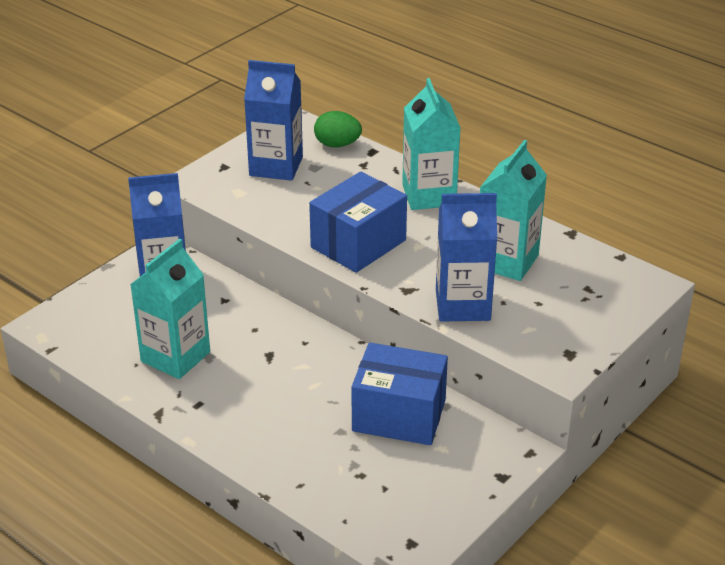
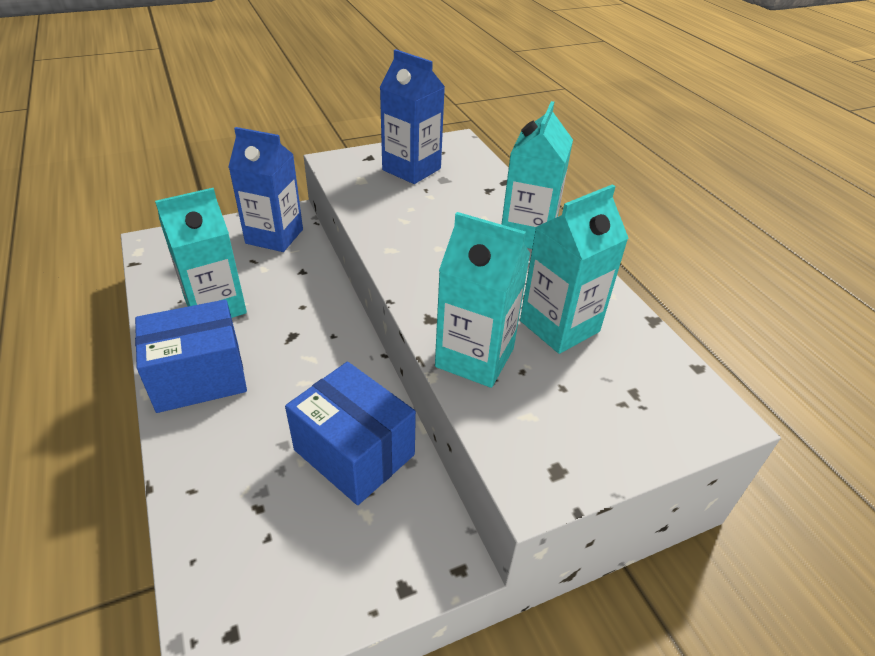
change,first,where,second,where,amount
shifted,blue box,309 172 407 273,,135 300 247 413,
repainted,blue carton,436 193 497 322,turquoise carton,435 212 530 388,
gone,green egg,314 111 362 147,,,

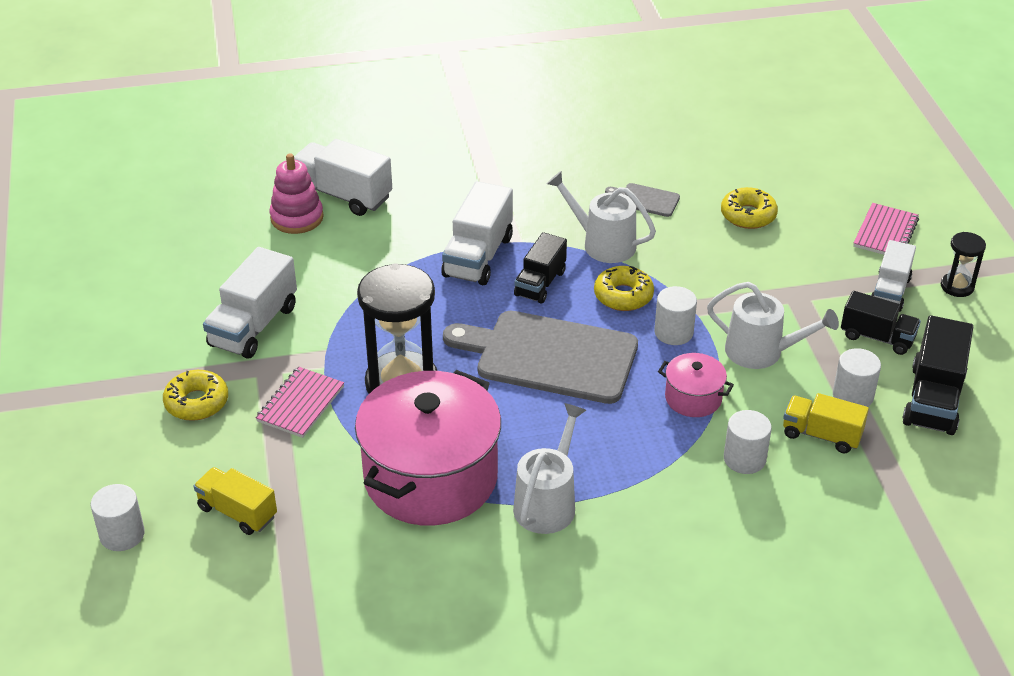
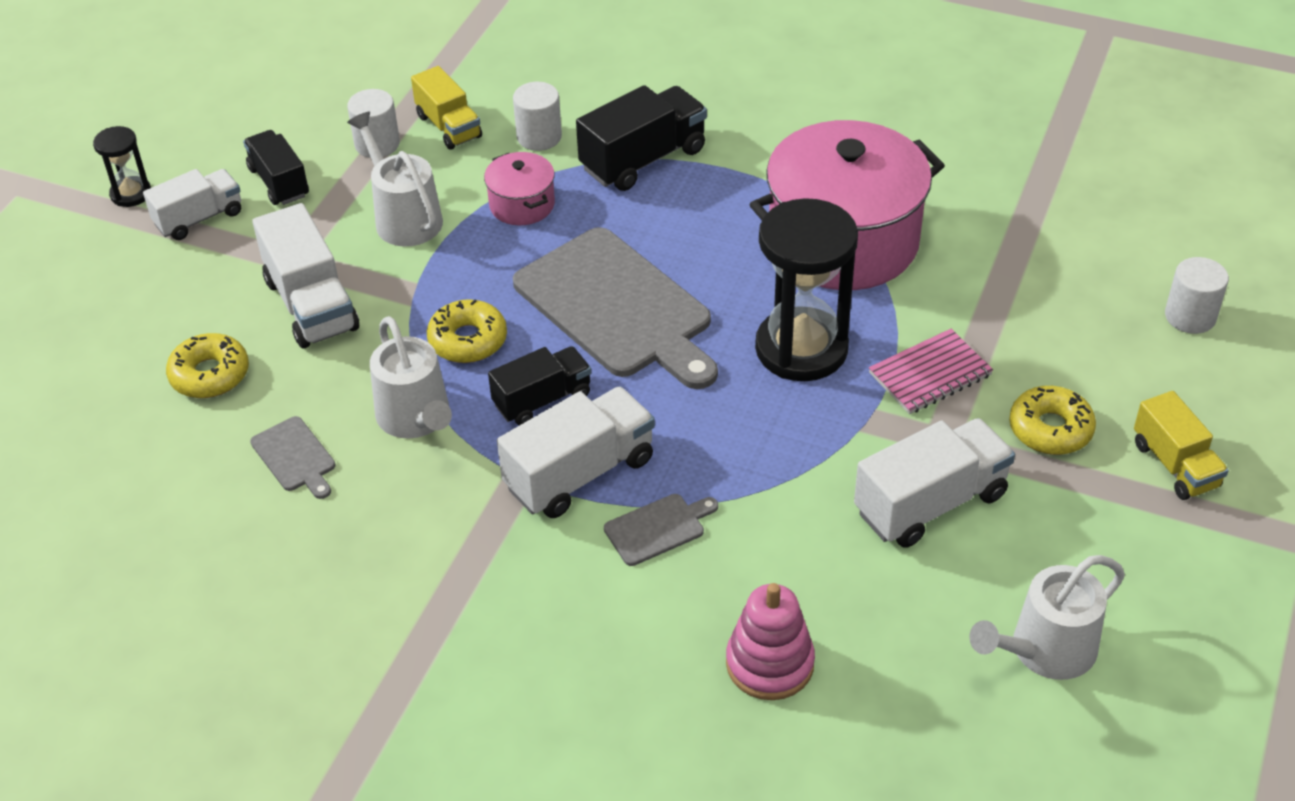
change,first,where,second,where,amount
shifted,white truck,294 139 392 216,,252 203 359 348,
shifted,black truck,902 315 973 435,,576 85 707 191,
new,,,grey cutting board,604 494 718 566,
shifted,white watering can,513 403 586 534,,969 555 1125 680,
shifted,yellow truck,194 467 277 535,,1134 391 1229 500,
gone,white cylinder,654 286 697 345,,,
gone,pink notebook,853 203 919 255,,,

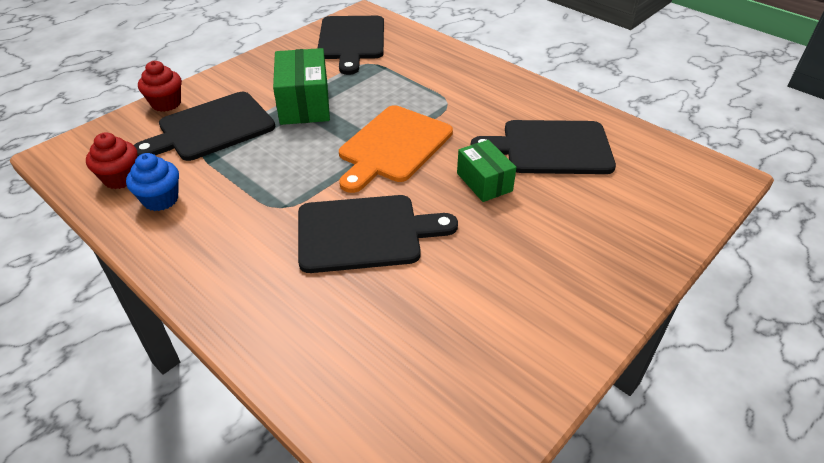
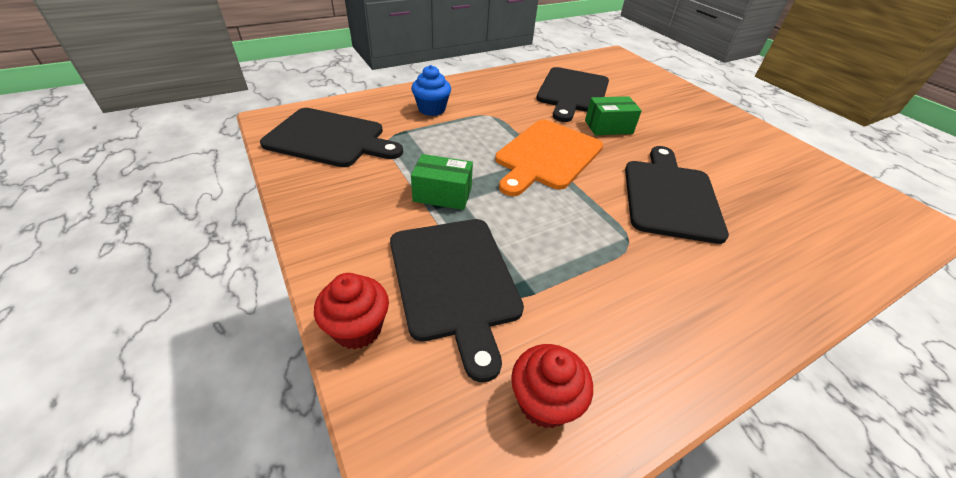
change,first,where,second,where,amount
shifted,blue cupcake,126 153 179 211,,411 65 451 116,
scaled,green box,273 48 330 125,,411 154 473 210,x0.64
rotated,orange cutting board,339 105 453 193,,495 119 603 196,75 degrees clockwise

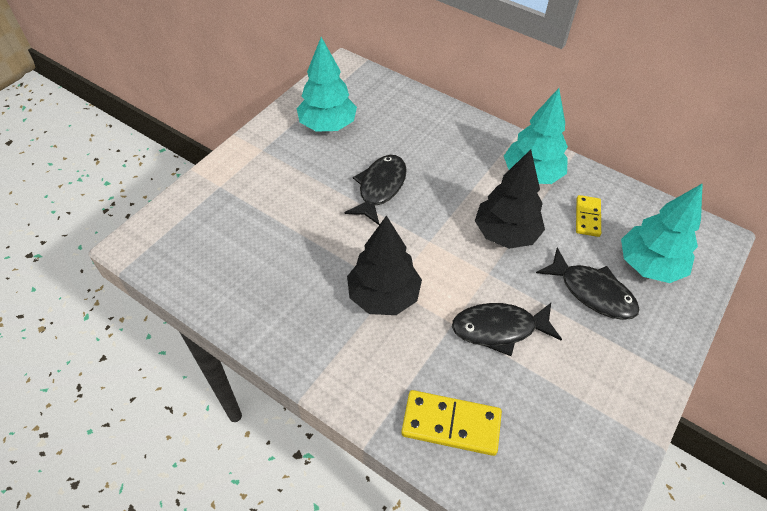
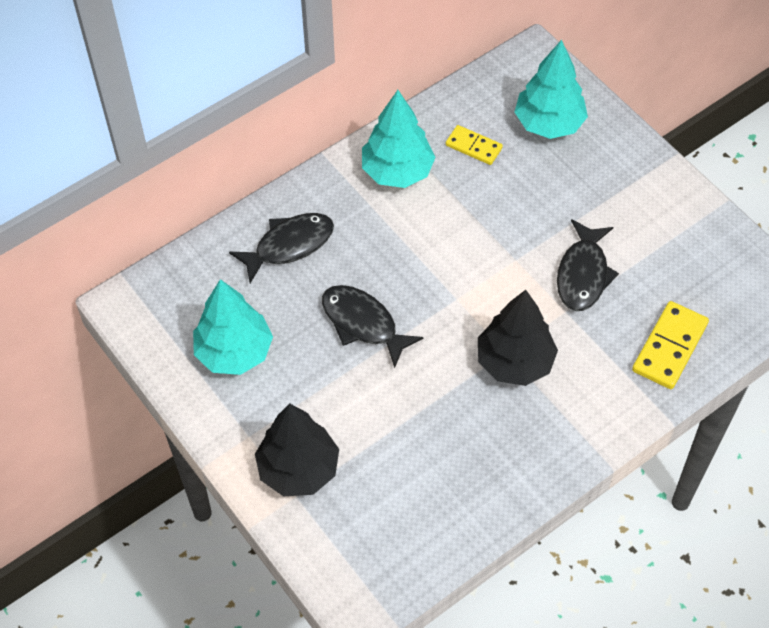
change,first,where,second,where,amount
shifted,black fish,536 248 640 320,,229 213 334 283,
shifted,black tree,475 149 545 249,,255 404 339 496,

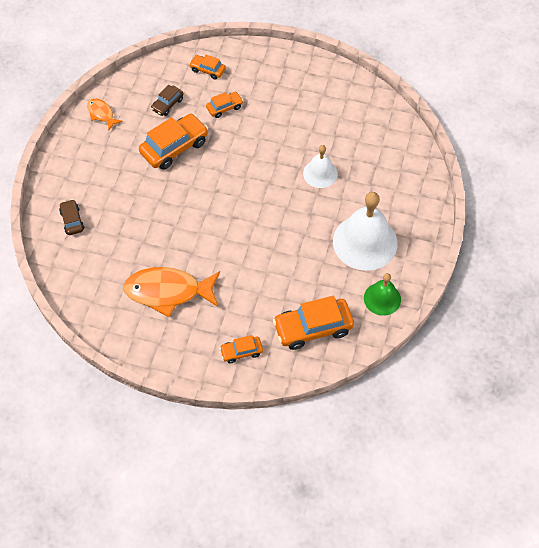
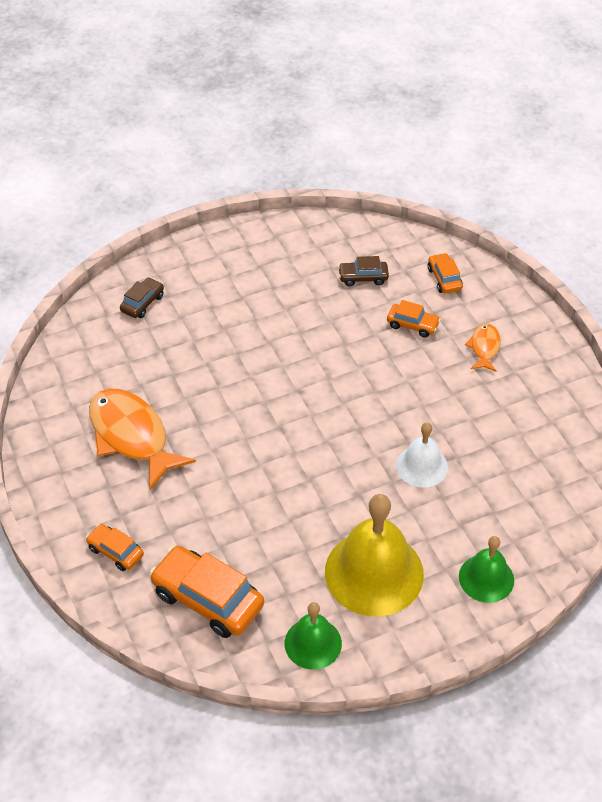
change,first,where,second,where,amount
repainted,white bell,333 192 398 271,yellow bell,325 494 424 617,
new,,,green bell,459 536 514 603,
shifted,orange fish,87 99 123 131,,465 324 501 372,
gone,orange car,139 114 208 170,,,

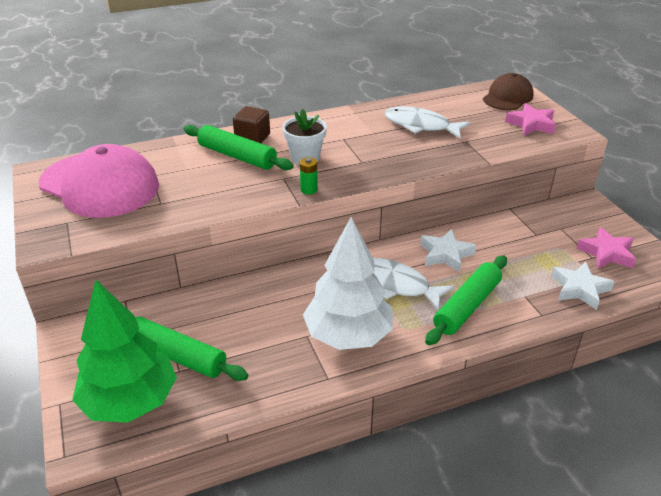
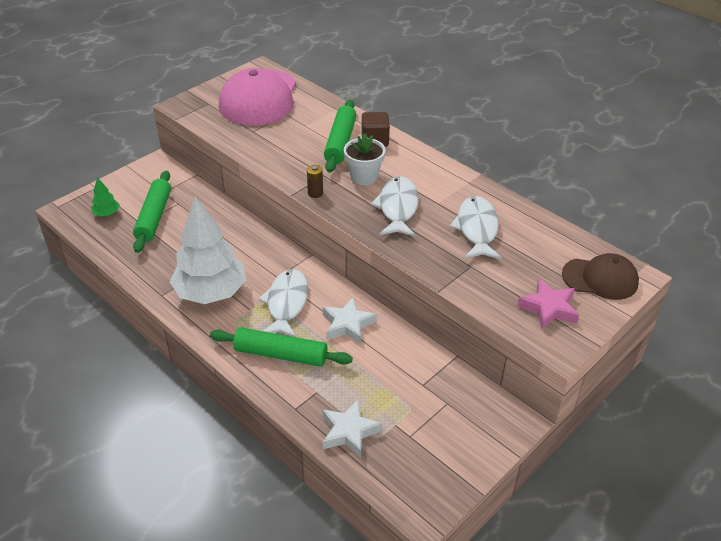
change,first,where,second,where,amount
scaled,green tree,72 280 177 423,,91 177 120 216,x0.42
repainted,green battery,300 157 318 195,brown battery,307 165 323 198,
new,,,white fish,371 176 419 237,
gone,pink star,577 227 636 269,,,

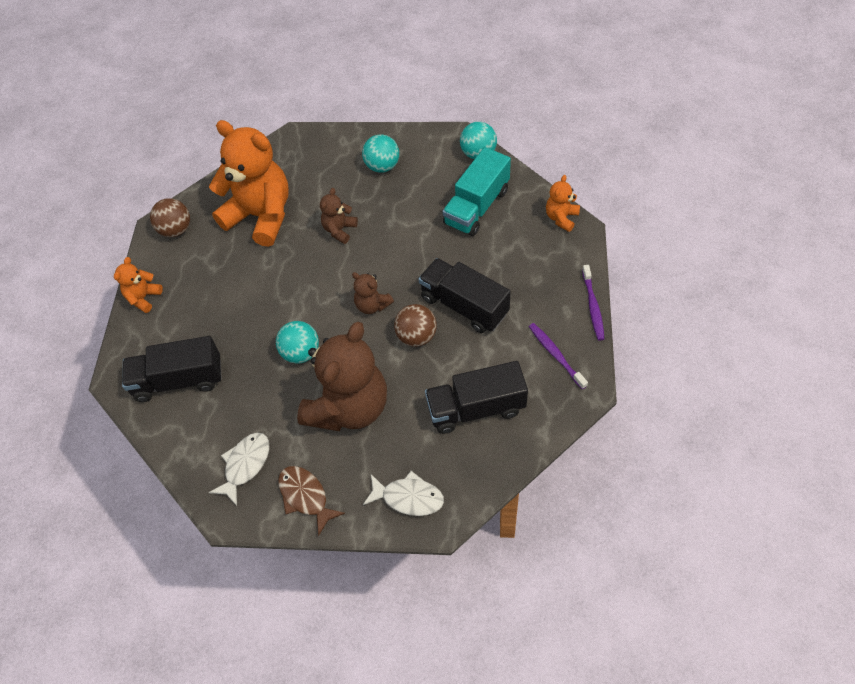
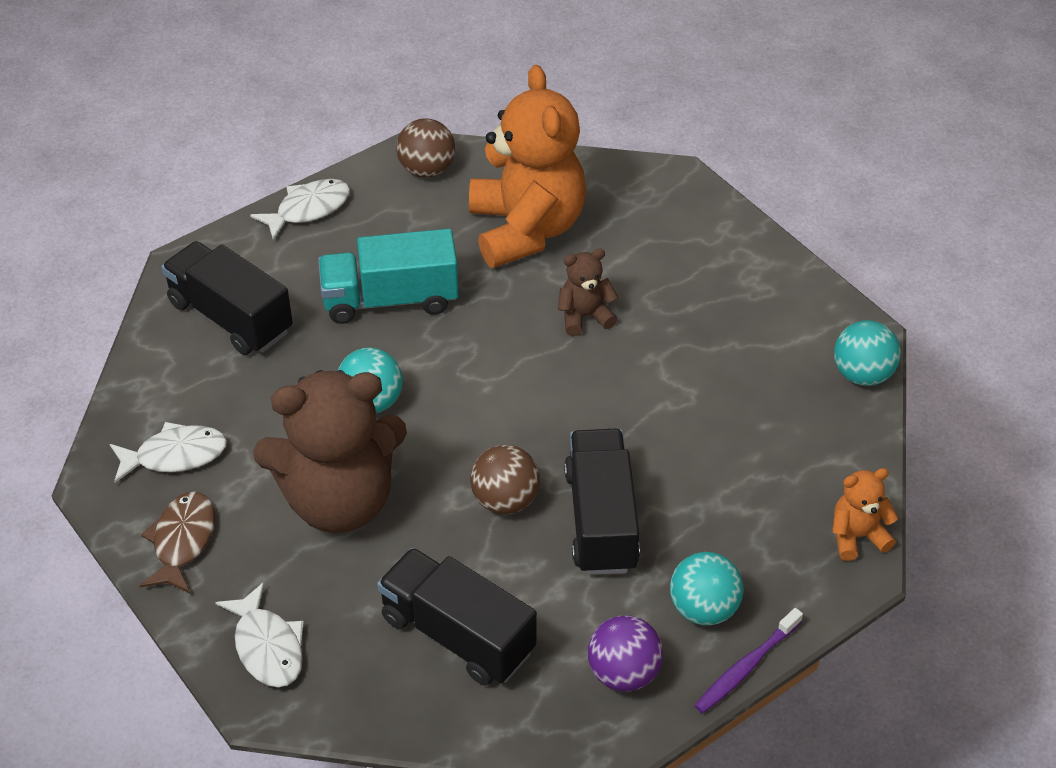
change,first,where,second,where,amount
swapped,orange teddy bear,114 257 163 313,white fish,250 179 350 241,
shifted,turquoise truck,442 147 511 236,,318 229 459 324,
swapped,purple toothbrush,529 323 588 389,purple ball,588 615 663 692,
shifted,turquoise ball,362 134 399 173,,670 552 744 626,
gone,brown teddy bear,352 272 394 314,,,

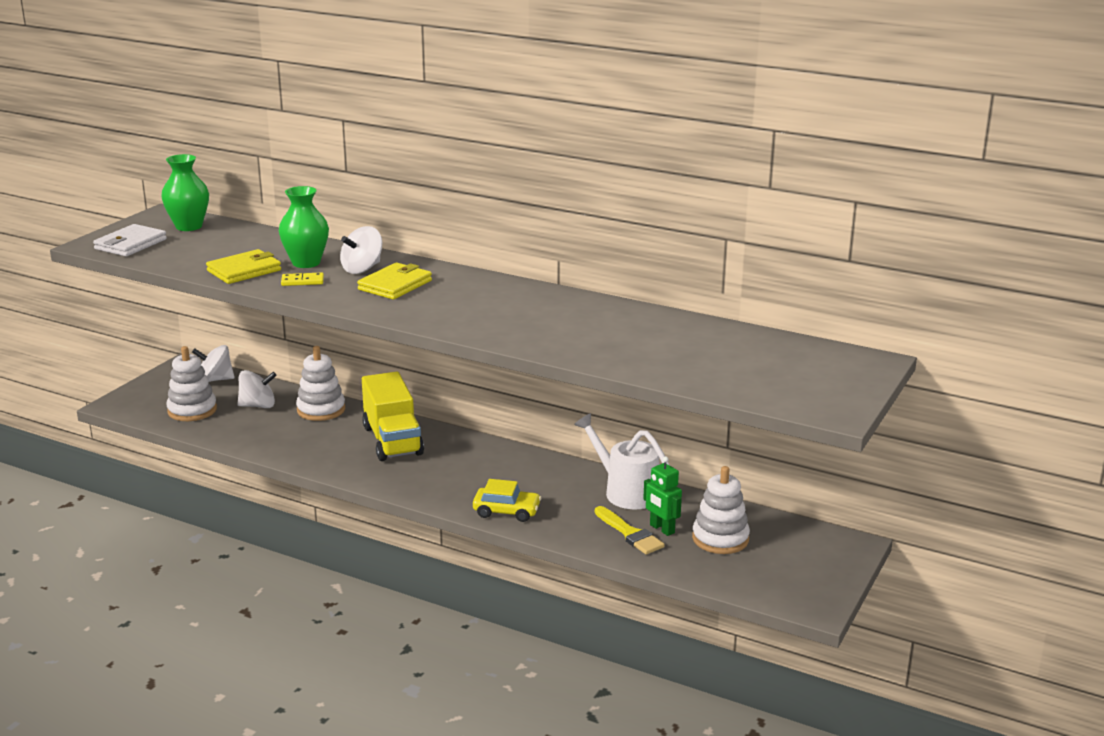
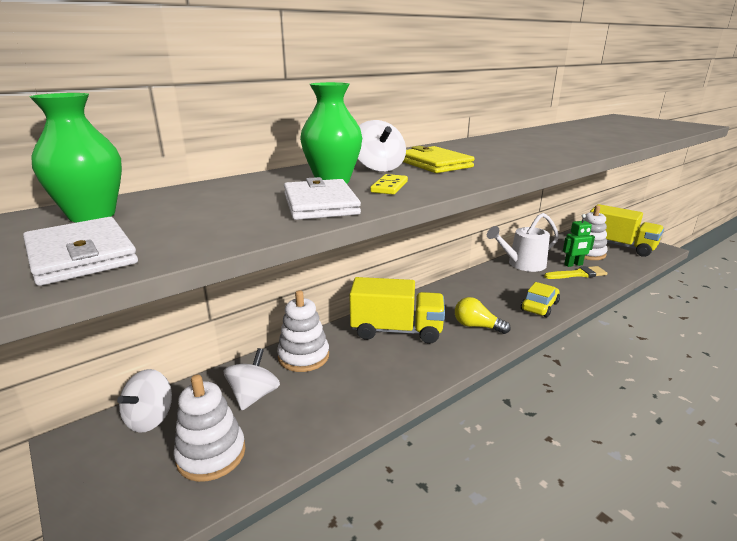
change,first,where,second,where,amount
repainted,yellow wallet,206 249 281 284,white wallet,284 177 361 220,
new,,,yellow light bulb,455 297 511 334,
new,,,yellow truck,590 204 664 257,

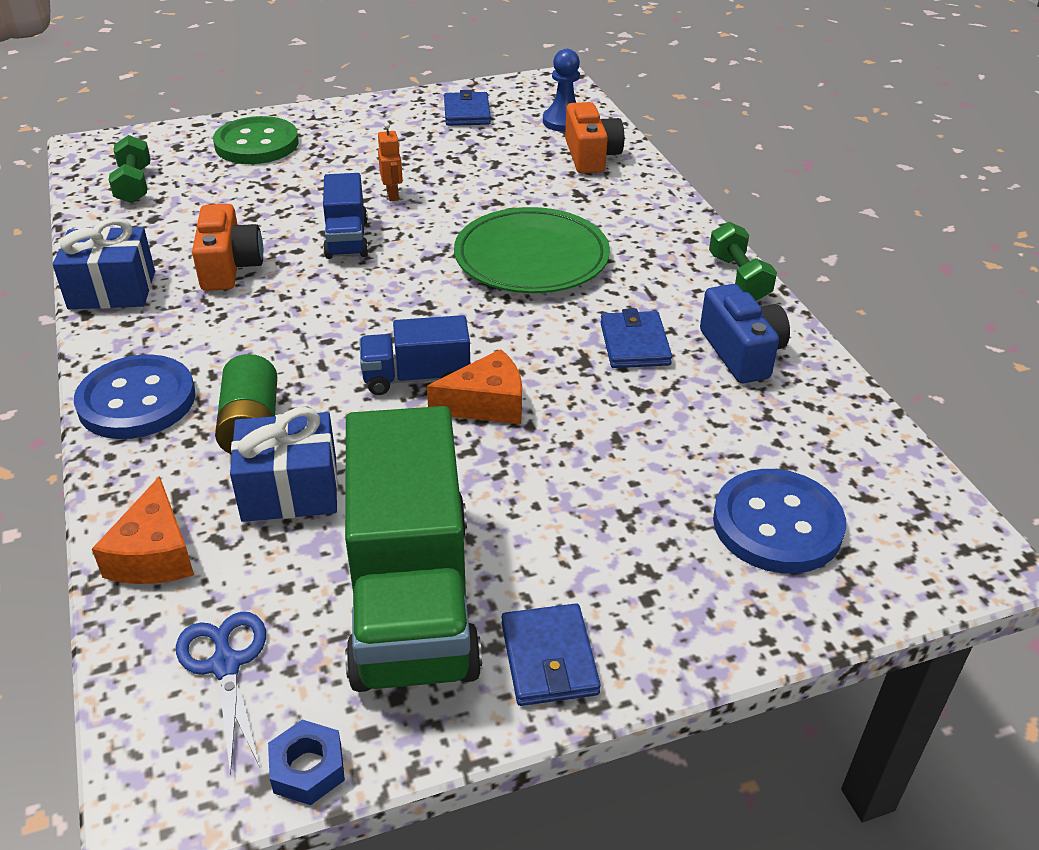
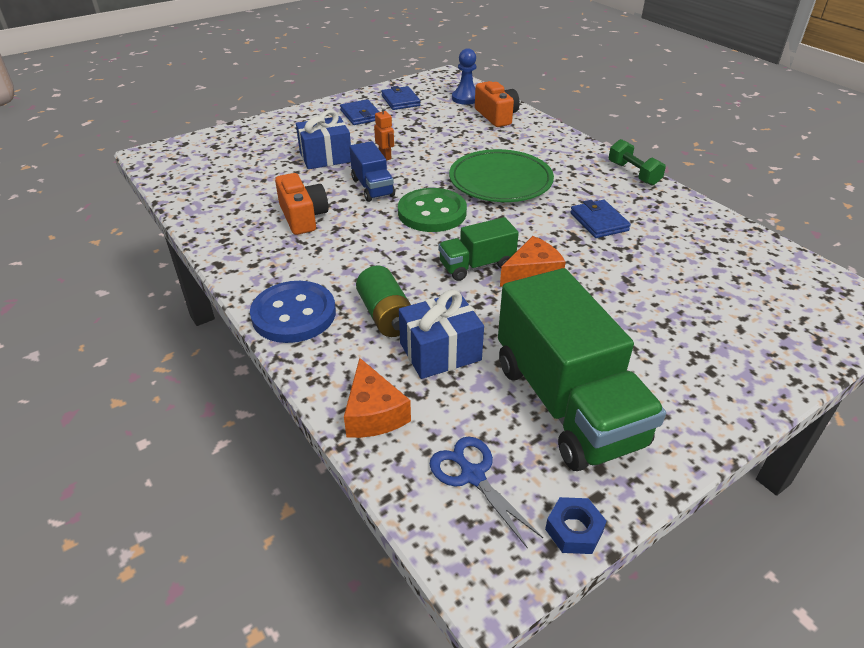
change,first,where,second,where,amount
shifted,blue gift,53 218 155 309,,296 110 351 169,
shifted,blue wallet,502 603 601 706,,340 99 380 125,
shifted,green button,213 116 298 164,,398 188 467 232,
repainted,blue truck,359 315 470 395,green truck,438 217 519 281,
gone,green dumbbell,109 135 151 203,,,
gone,blue camera,700 284 790 383,,,
gone,blue button,713 469 846 574,,,

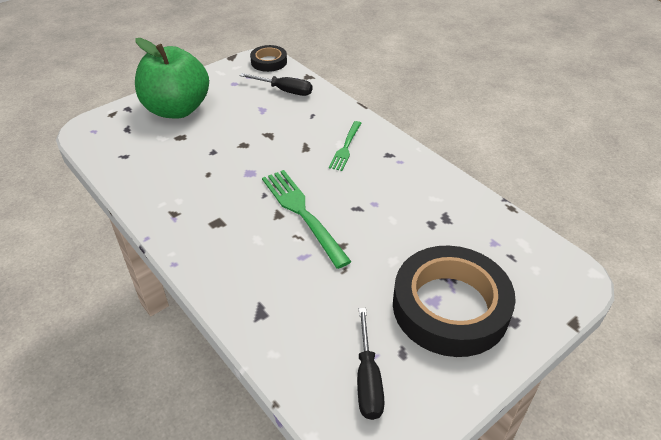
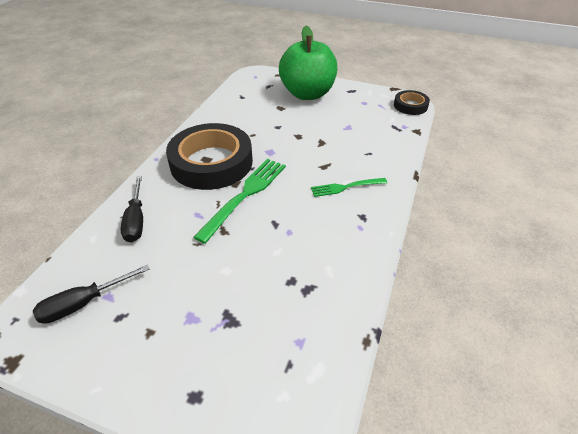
change,first,where,second,where,amount
shifted,black screwdriver,240 73 312 96,,121 176 143 243,
shifted,black tape,393 246 516 357,,166 123 253 190,

